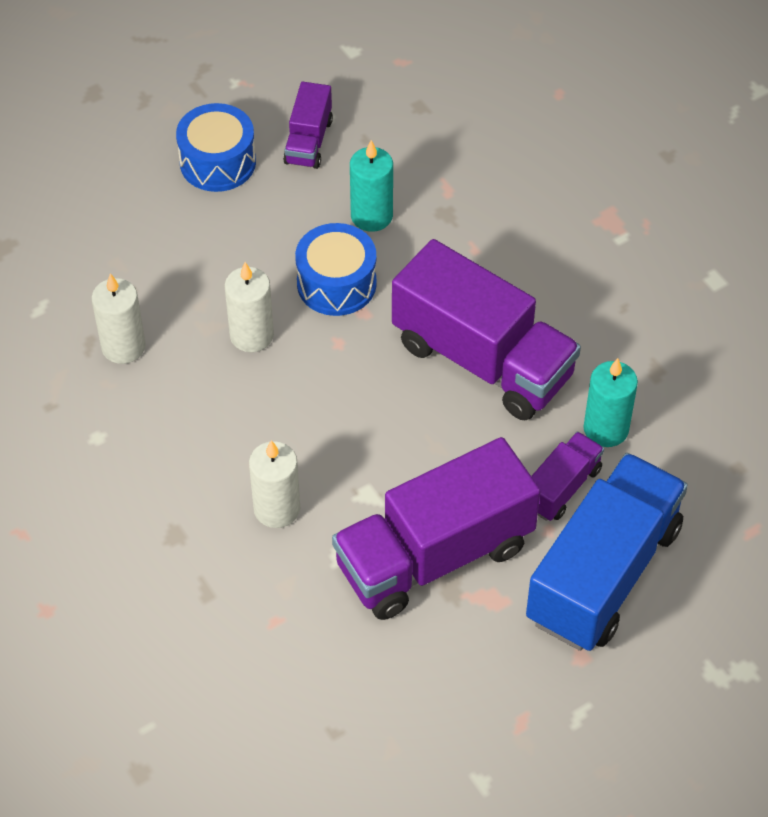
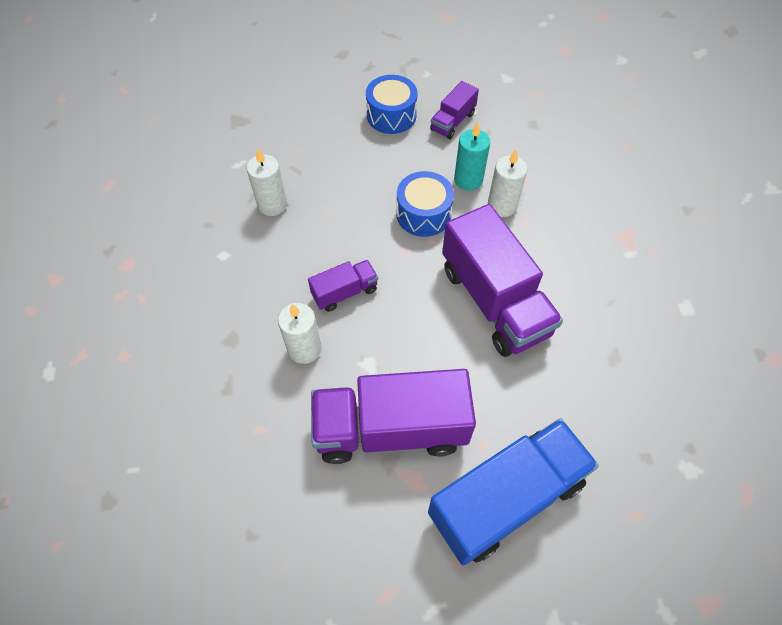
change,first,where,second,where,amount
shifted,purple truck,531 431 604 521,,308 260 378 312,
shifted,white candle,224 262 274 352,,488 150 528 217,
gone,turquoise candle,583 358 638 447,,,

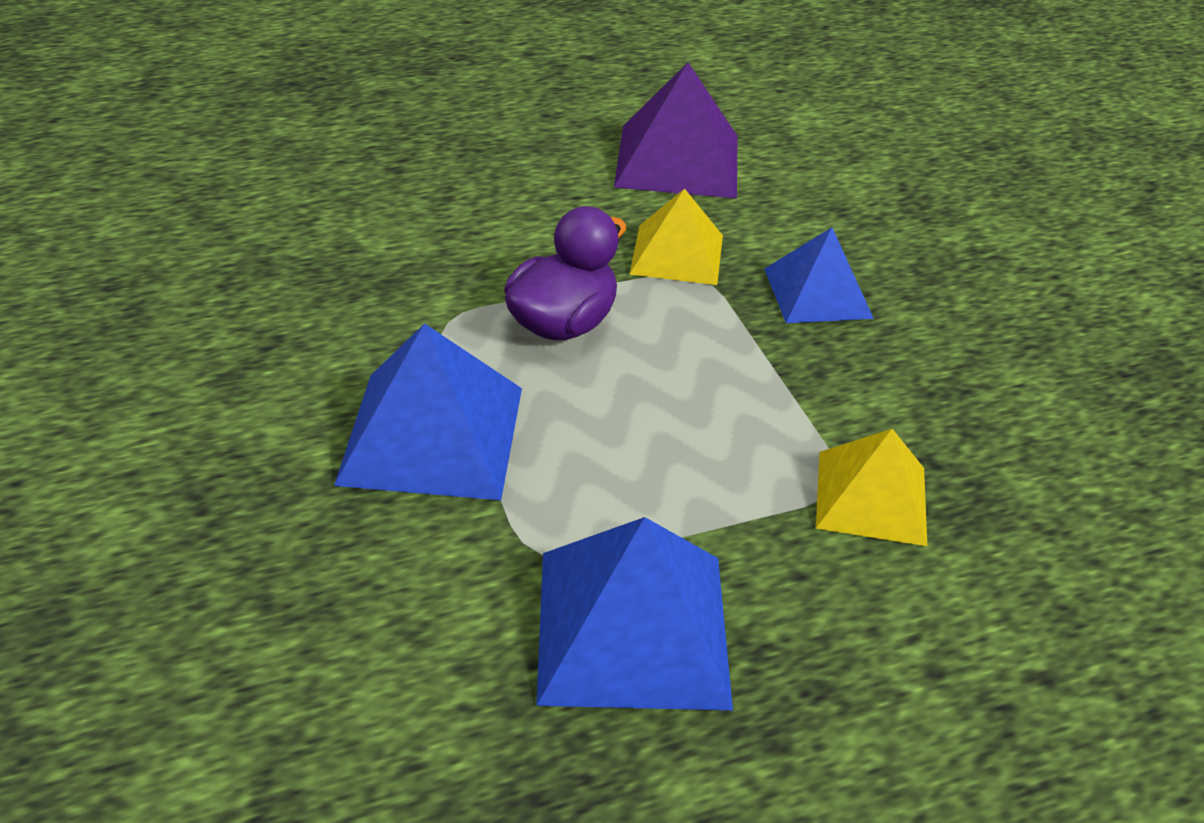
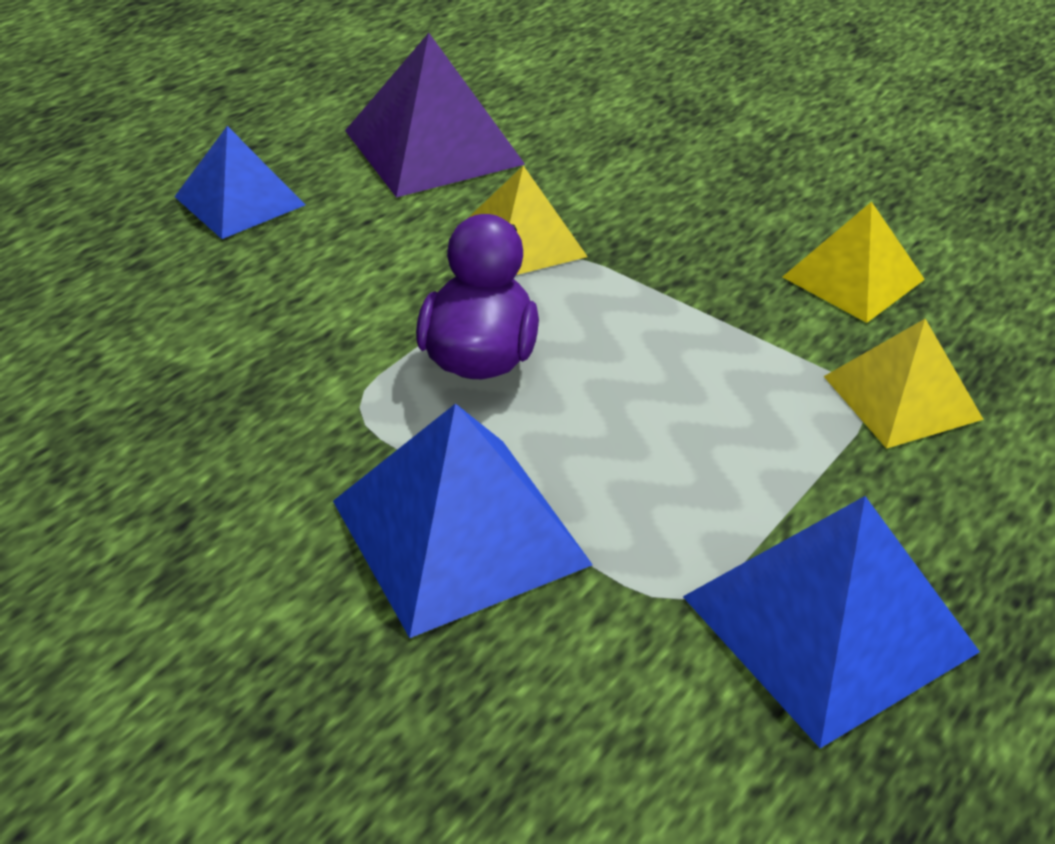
change,first,where,second,where,amount
shifted,blue pyramid,764 227 874 323,,175 126 305 239,
new,,,yellow pyramid,783 202 925 323,

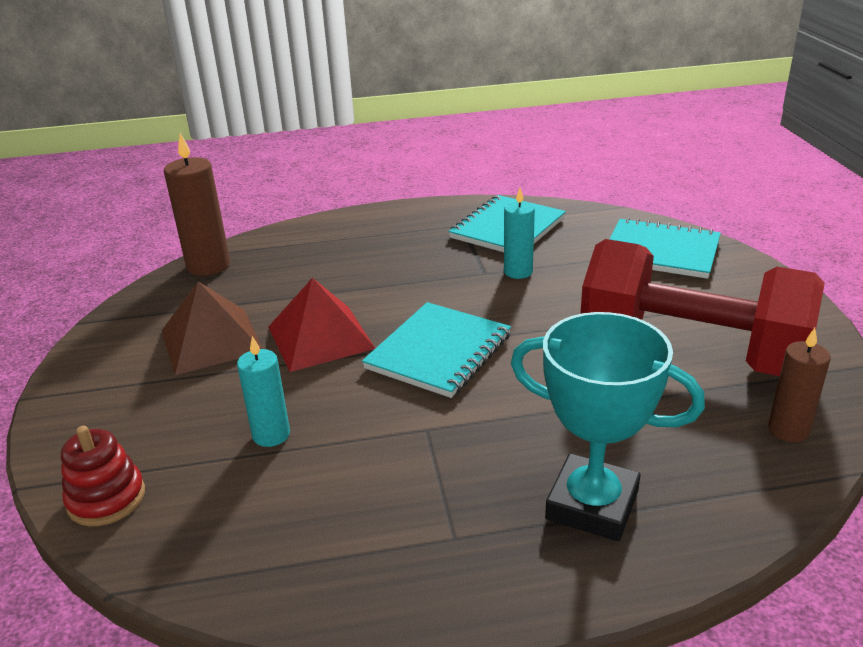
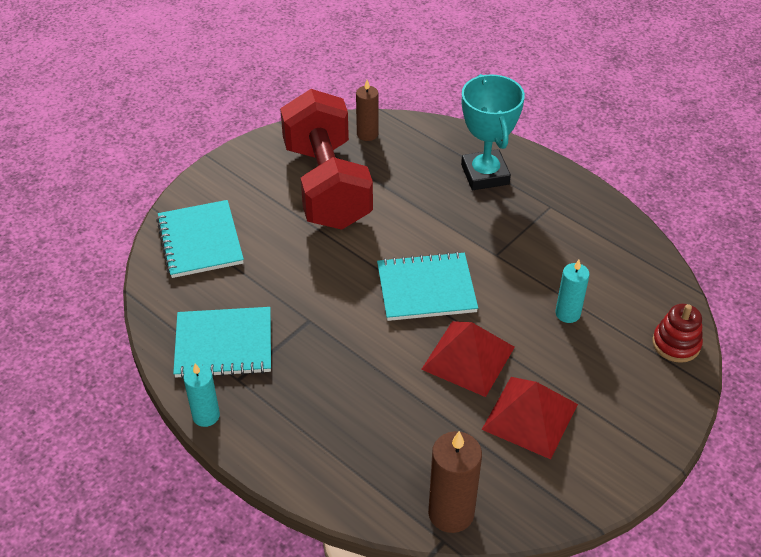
change,first,where,second,where,amount
shifted,turquoise candle,504 188 535 279,,183 364 220 427,
repainted,brown pyramid,162 281 263 375,red pyramid,482 377 578 459,

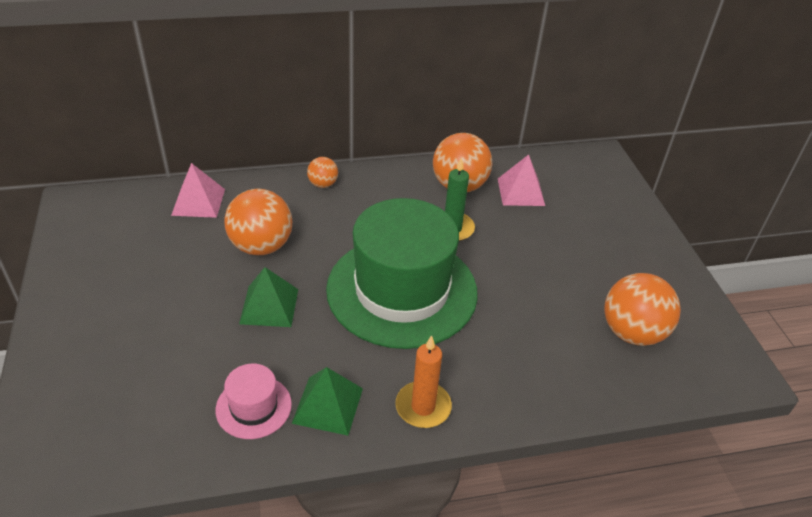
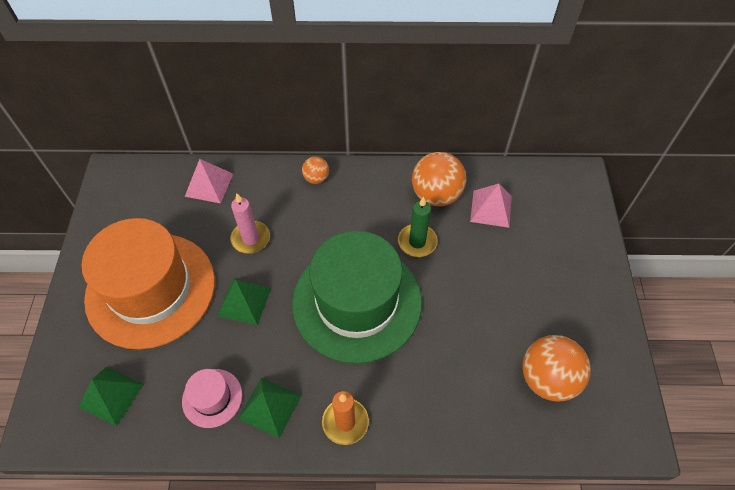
change,first,where,second,where,amount
new,,,green pyramid,79 367 144 426,
new,,,orange hat,82 218 215 349,
swapped,orange ball,224 189 292 255,pink candle,230 193 270 254,

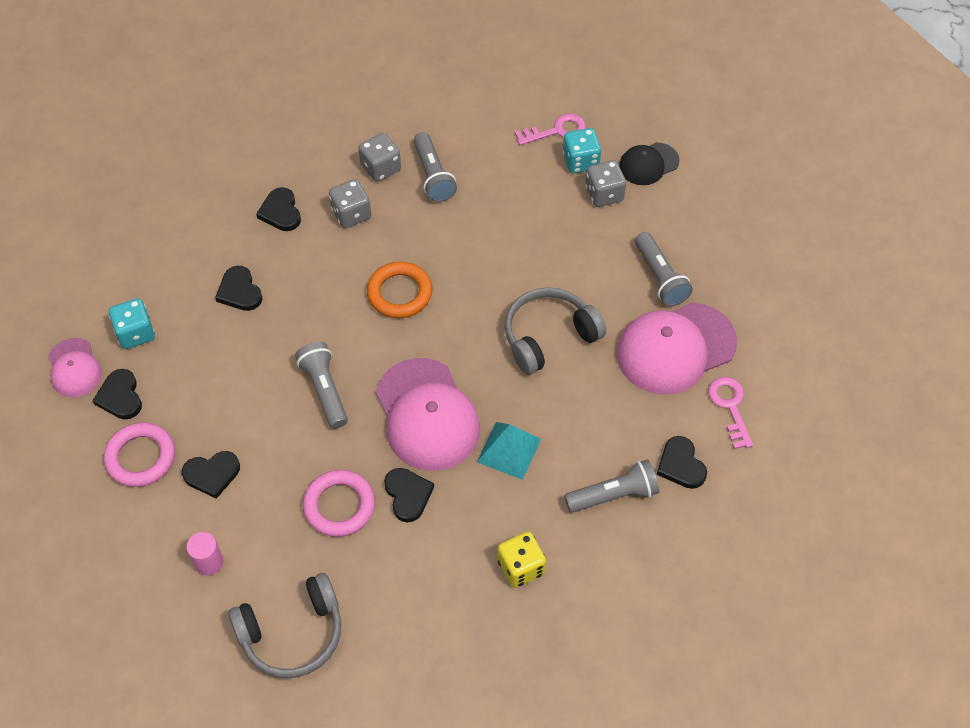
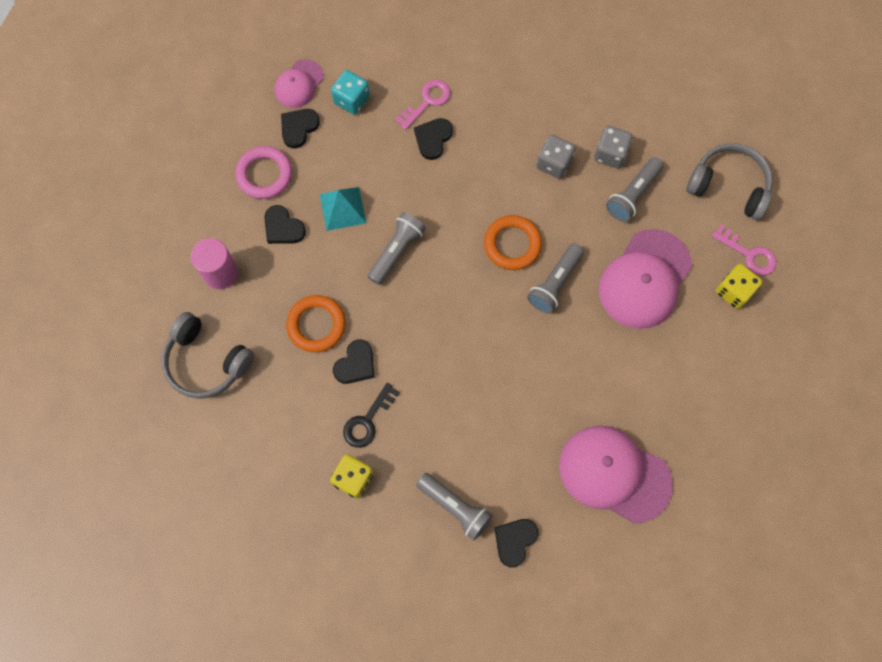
change,first,where,second,where,amount
scaled,pink cylinder,186 532 223 575,,191 238 238 289,x1.52
repainted,pink ring,303 470 375 537,orange ring,286 295 346 352,
shifted,turquoise pyramid,477 422 541 480,,320 187 366 231,
new,,,black key,343 383 400 448,
shifted,pink key,708 377 753 449,,395 80 450 130,
shifted,grey flashlight,635 232 693 306,,527 244 584 313,
shifted,pink cap,376 358 480 471,,599 229 692 329,
shifted,grey headphones,505 287 606 375,,686 143 773 220,
repainted,turquoise dice,563 128 601 173,yellow dice,716 264 762 309,
gone,black heart,256 187 301 231,,,
gone,grey dice,585 160 626 207,,,
gone,black cap,619 142 680 185,,,

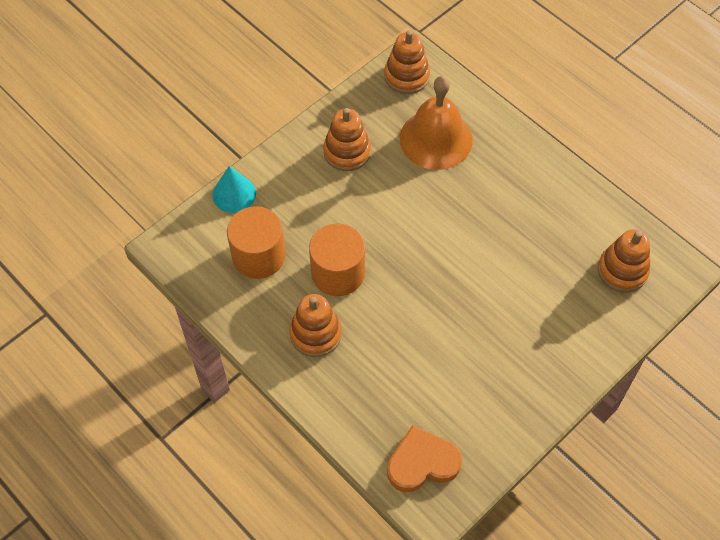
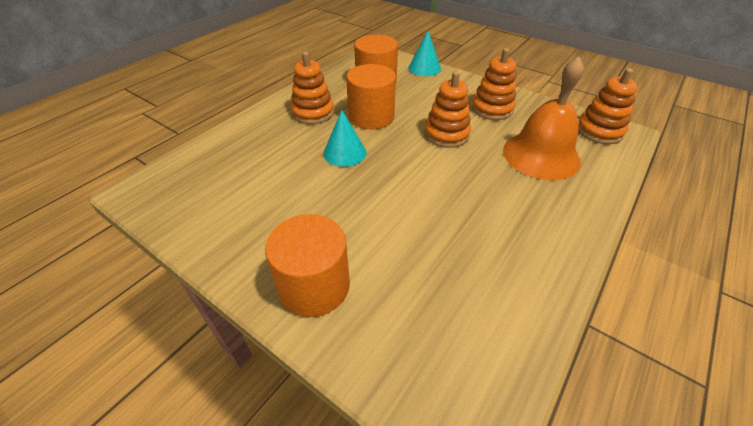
change,first,where,second,where,amount
new,,,orange cylinder,265 214 350 317,
new,,,turquoise cone,323 110 366 167,
shifted,orange stacking toy,598 229 650 292,,424 71 471 148,
gone,orange heart,387 425 462 492,,,

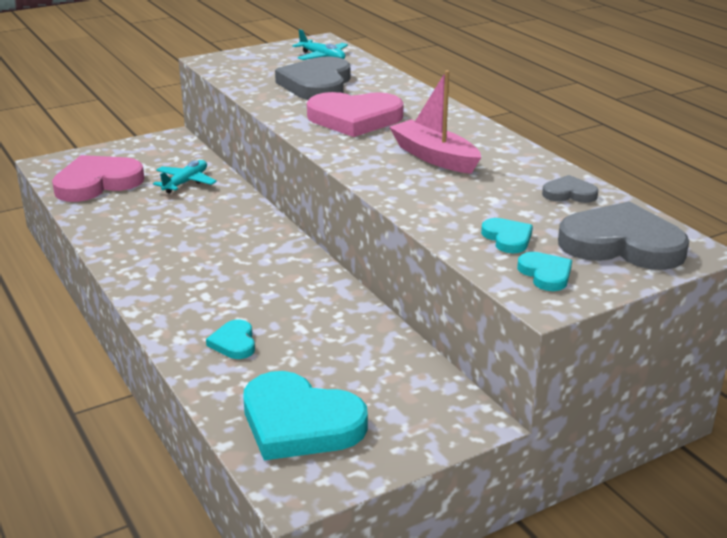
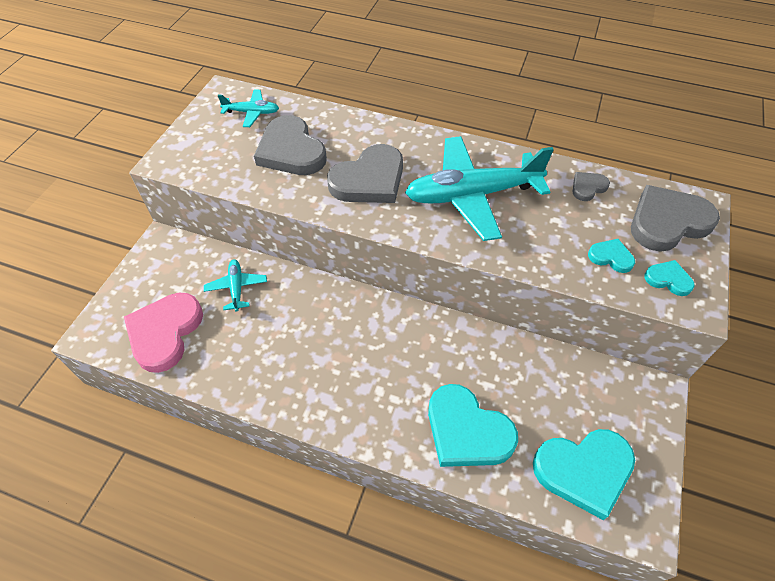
change,first,where,second,where,amount
repainted,pink heart,307 92 404 137,grey heart,327 144 403 203,
swapped,pink boat,389 70 481 174,turquoise plane,405 136 554 241,
scaled,turquoise heart,206 320 255 359,,428 384 518 467,x2.08

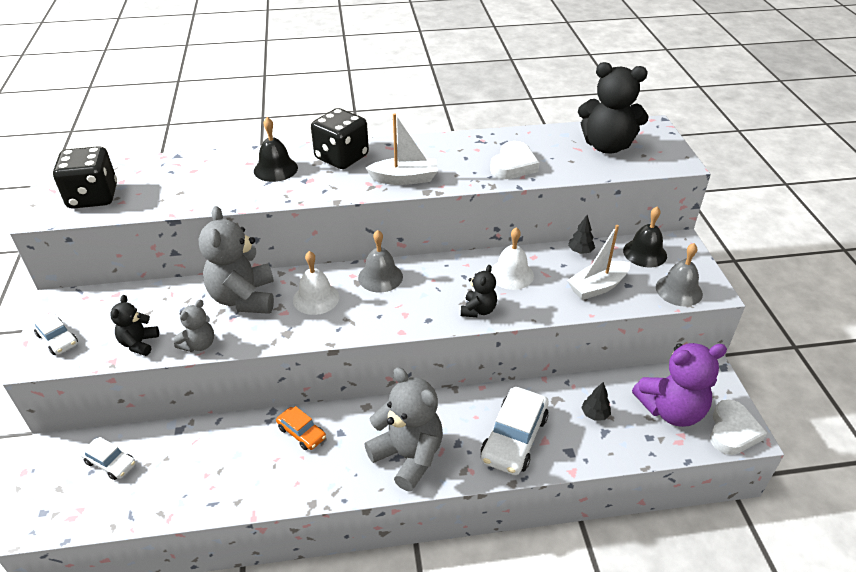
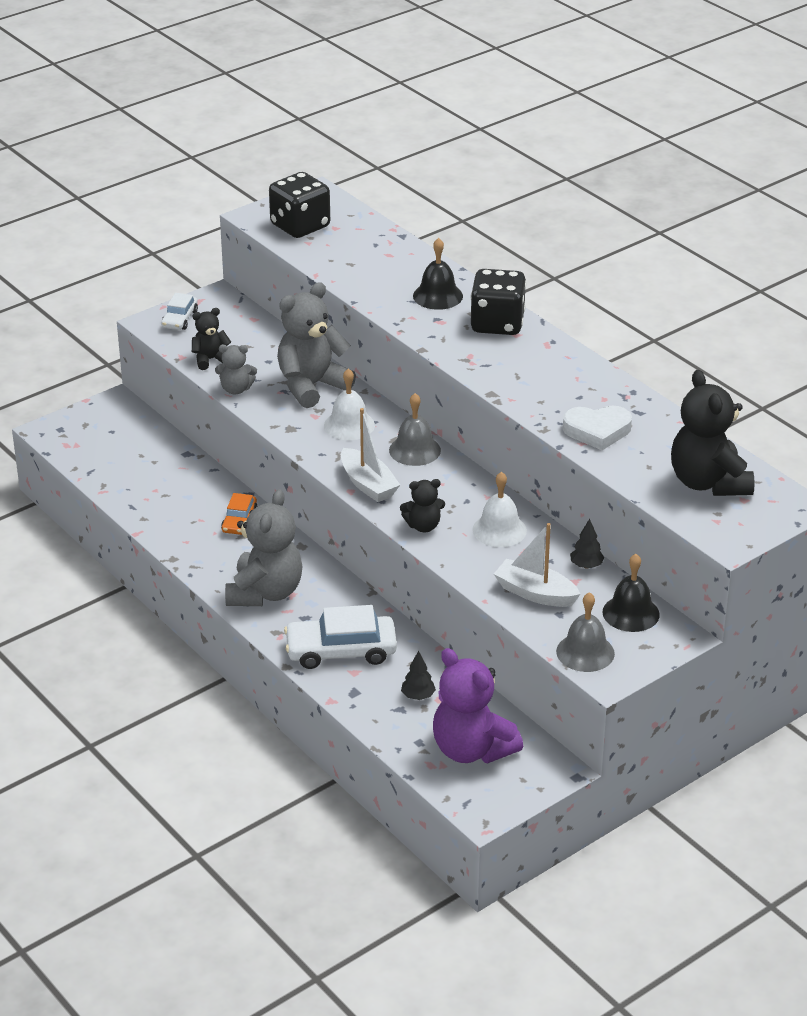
change,first,where,second,where,amount
shifted,white boat,366 113 438 185,,341 408 400 502,
gone,white car,80 437 136 480,,,
gone,white heart,710 399 767 455,,,

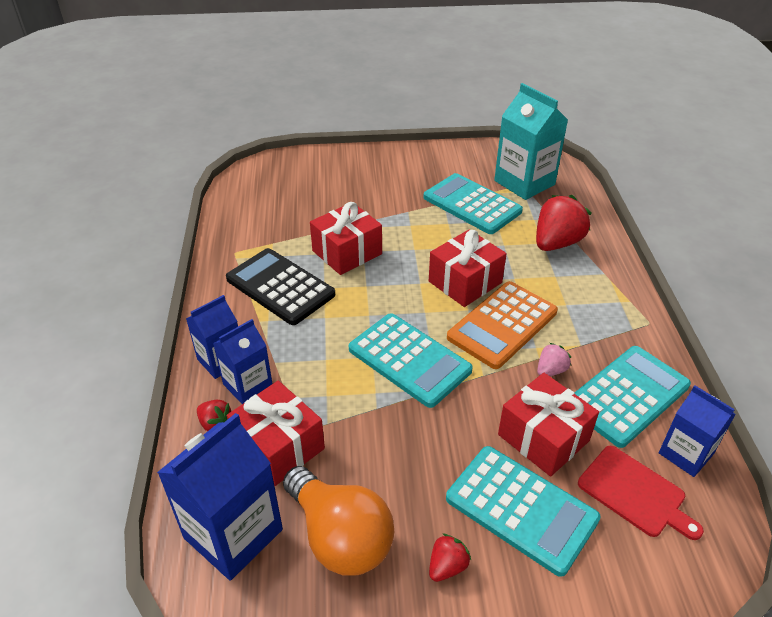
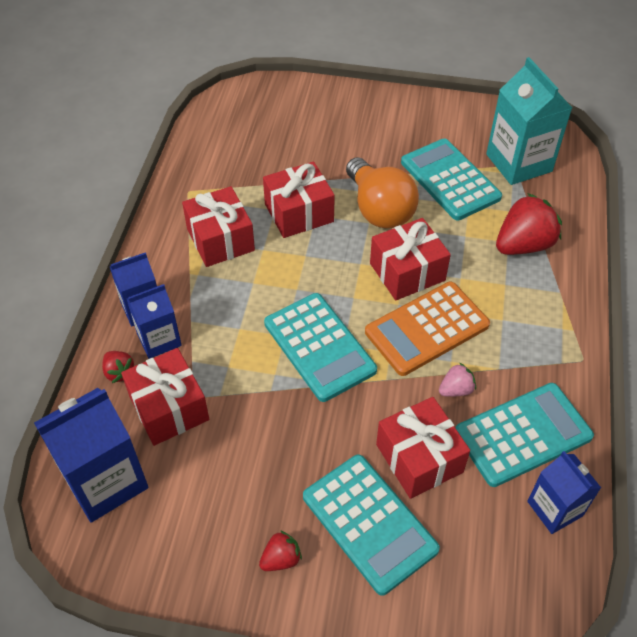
change,first,where,second,where,amount
swapped,black calculator,226 248 335 325,red gift,182 186 255 267,
shifted,orange light bulb,283 466 394 576,,346 157 419 229,
gone,red cutting board,578 446 704 540,,,

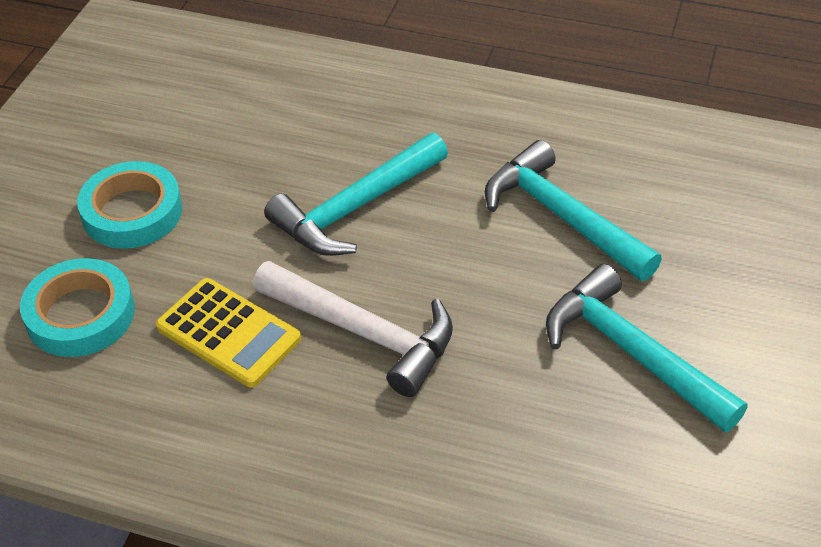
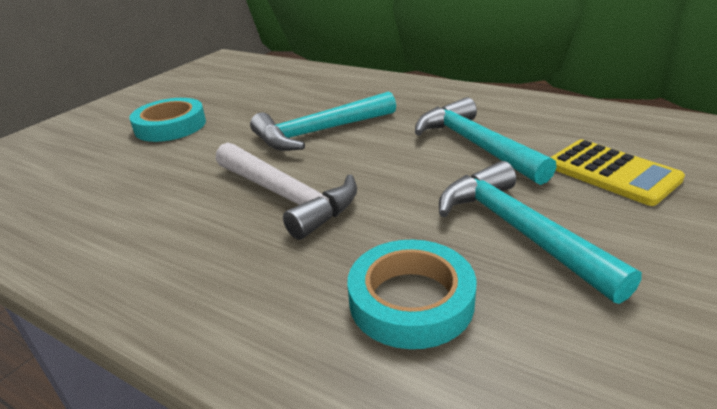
change,first,where,second,where,amount
shifted,turquoise tape,20 258 135 357,,347 239 477 349,
shifted,yellow calculator,156 278 301 387,,550 139 685 206,

